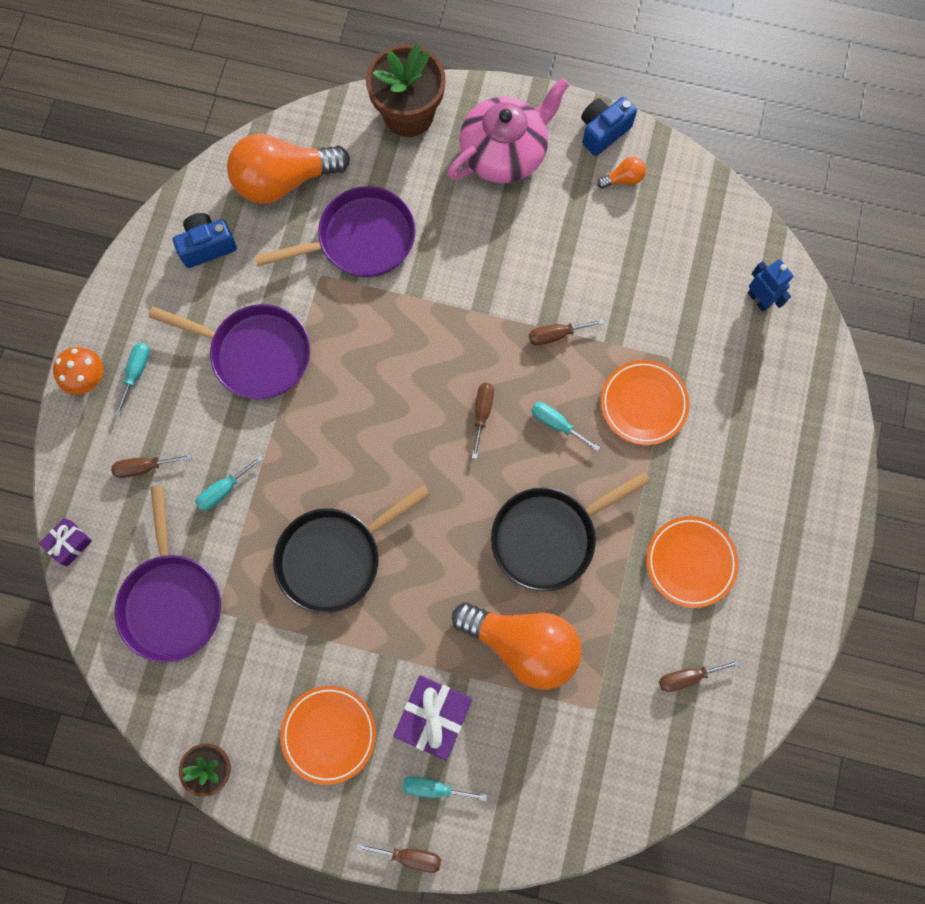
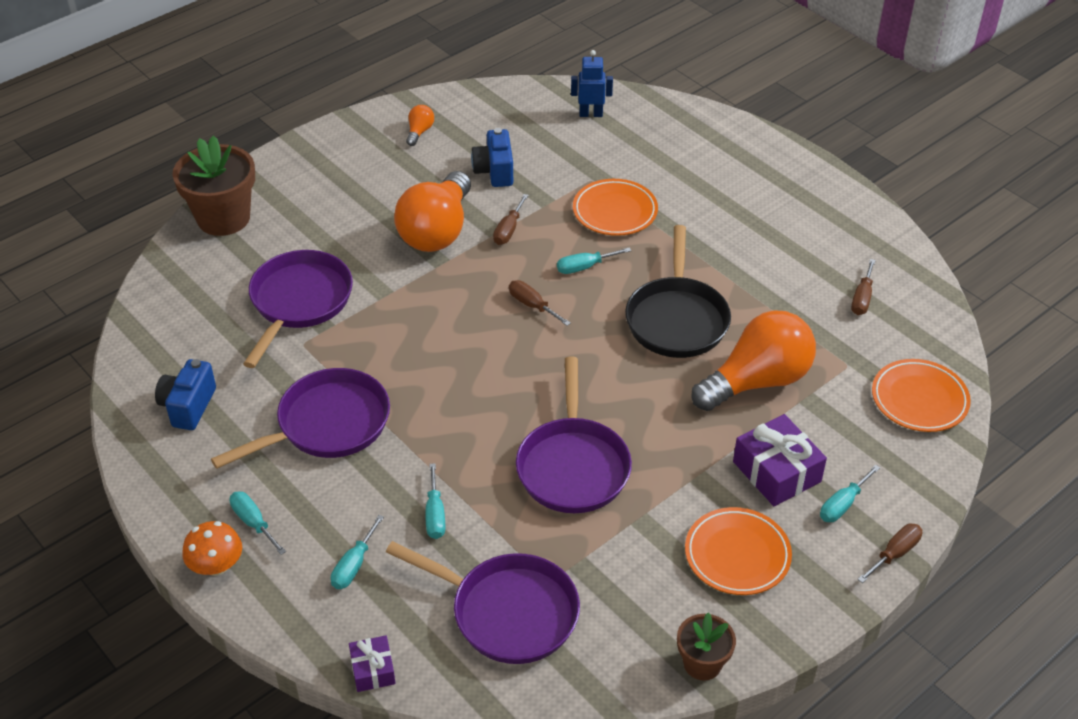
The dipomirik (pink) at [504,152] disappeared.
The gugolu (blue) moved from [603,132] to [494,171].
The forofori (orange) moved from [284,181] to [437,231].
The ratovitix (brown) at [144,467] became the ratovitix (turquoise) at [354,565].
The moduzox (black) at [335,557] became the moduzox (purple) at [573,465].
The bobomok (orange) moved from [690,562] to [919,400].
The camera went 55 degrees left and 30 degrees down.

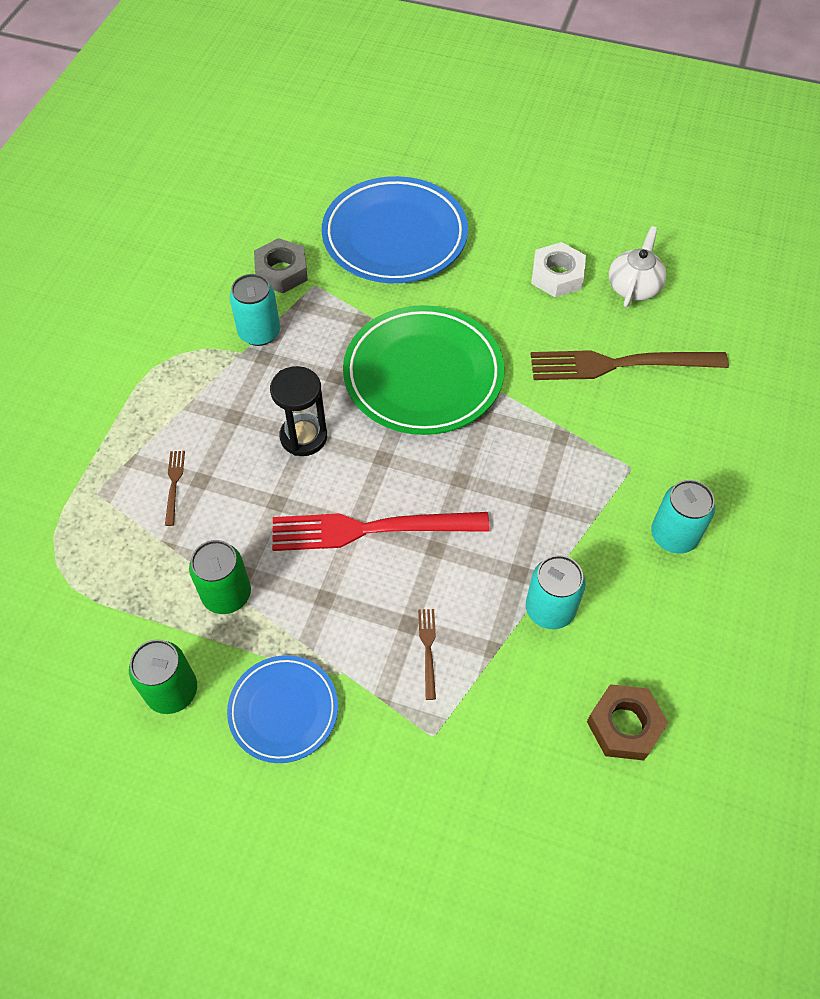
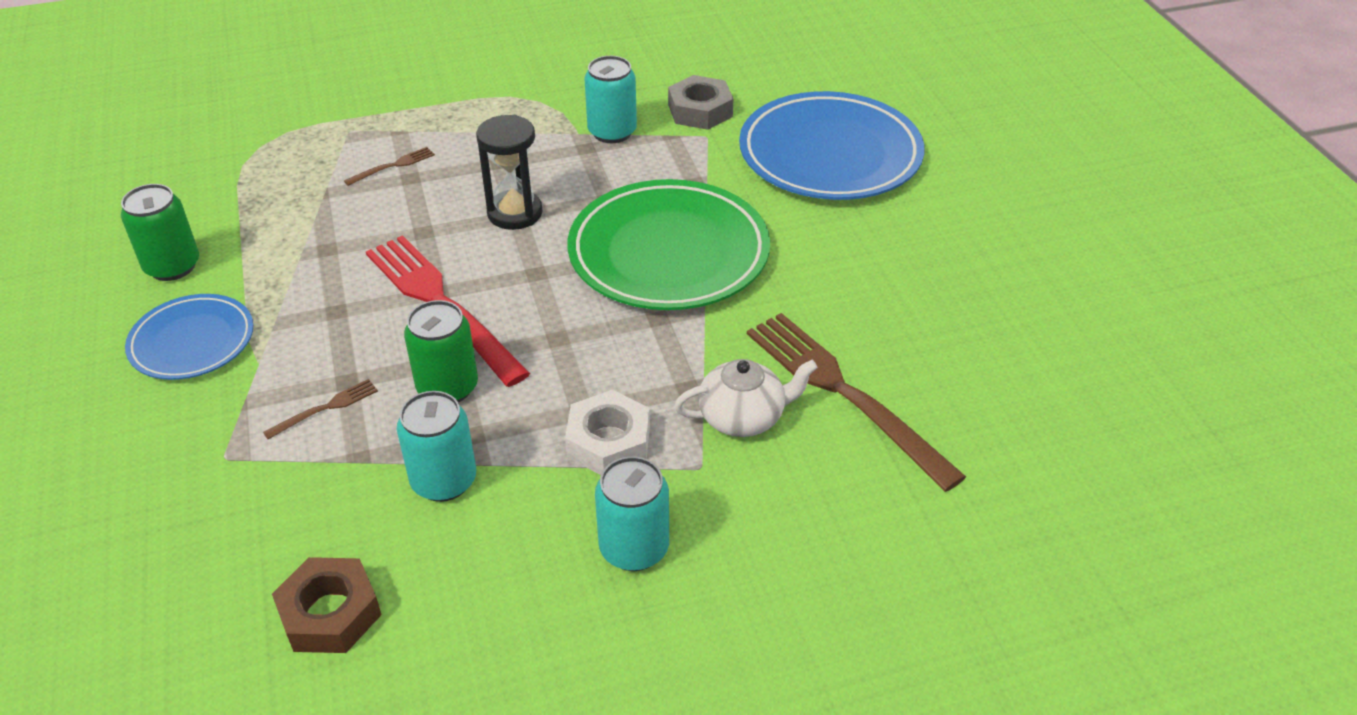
The dipomirik (white) moved from [634,286] to [743,417].
The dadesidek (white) moved from [557,276] to [608,442].
The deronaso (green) moved from [226,594] to [447,387].
The camera went 55 degrees right and 15 degrees down.

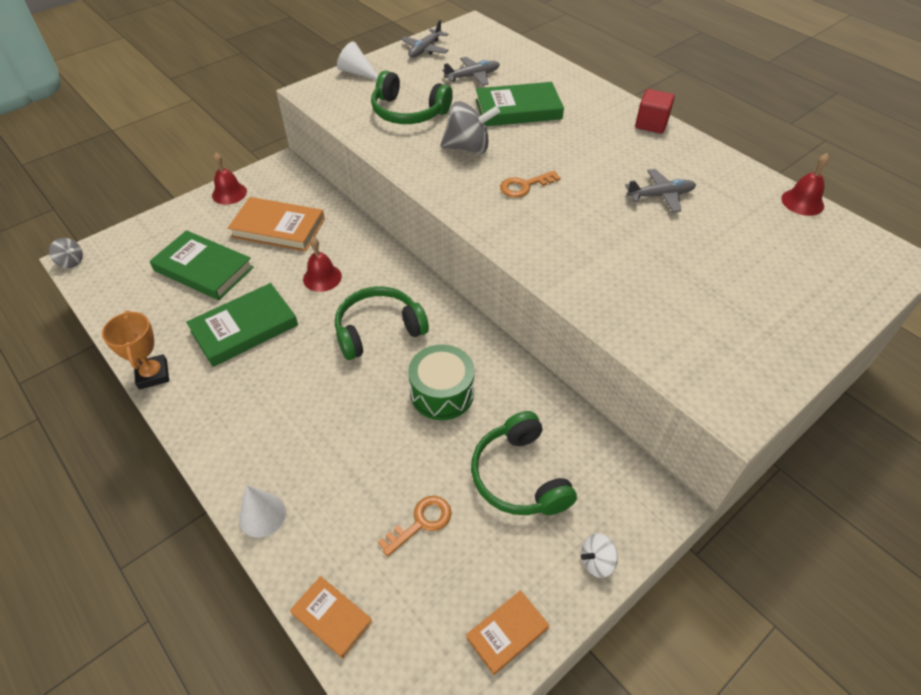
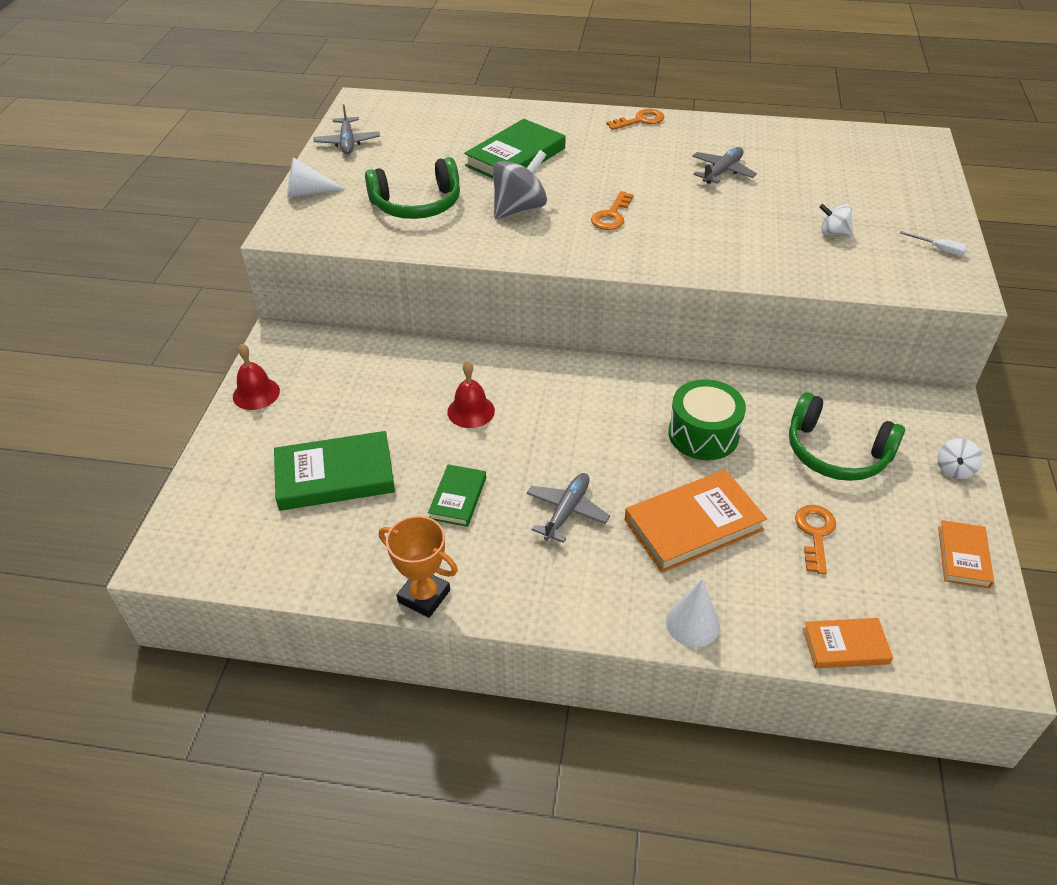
The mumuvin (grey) moved from [472,76] to [567,511].
The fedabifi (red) at [651,124] was replaced by the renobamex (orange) at [640,120].
The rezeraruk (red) at [802,202] disappeared.
The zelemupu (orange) moved from [278,228] to [693,525].
The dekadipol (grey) at [71,262] disappeared.
The zelemupu (green) at [244,328] changed to 0.57 times the size.
The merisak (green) at [378,330] disappeared.
The dekadipol (white) at [833,232] appeared.
The ratovitix (white) at [939,249] appeared.
The camera went 40 degrees left and 5 degrees down.

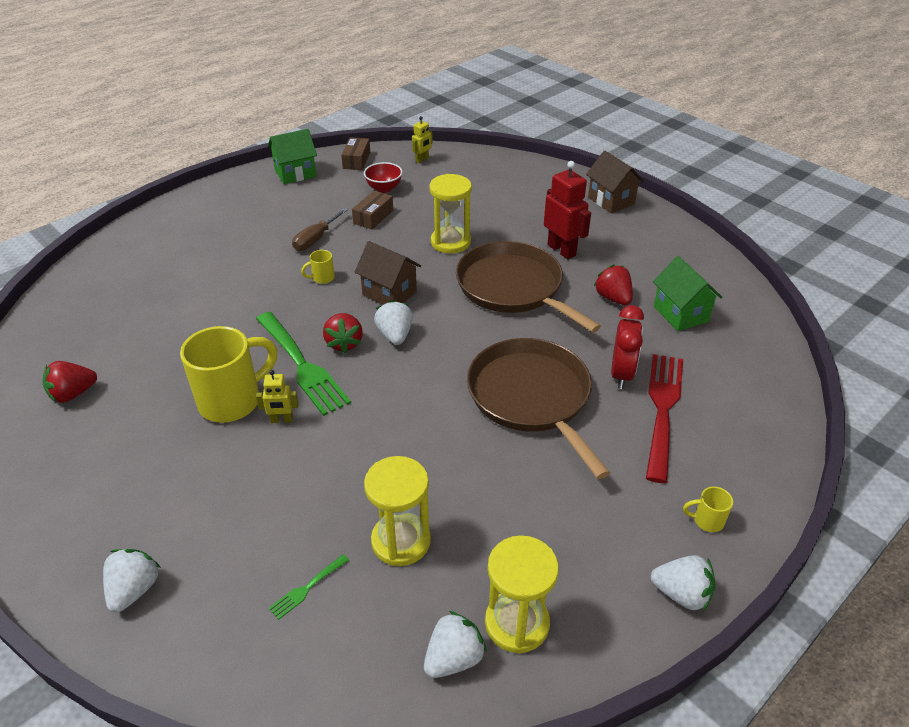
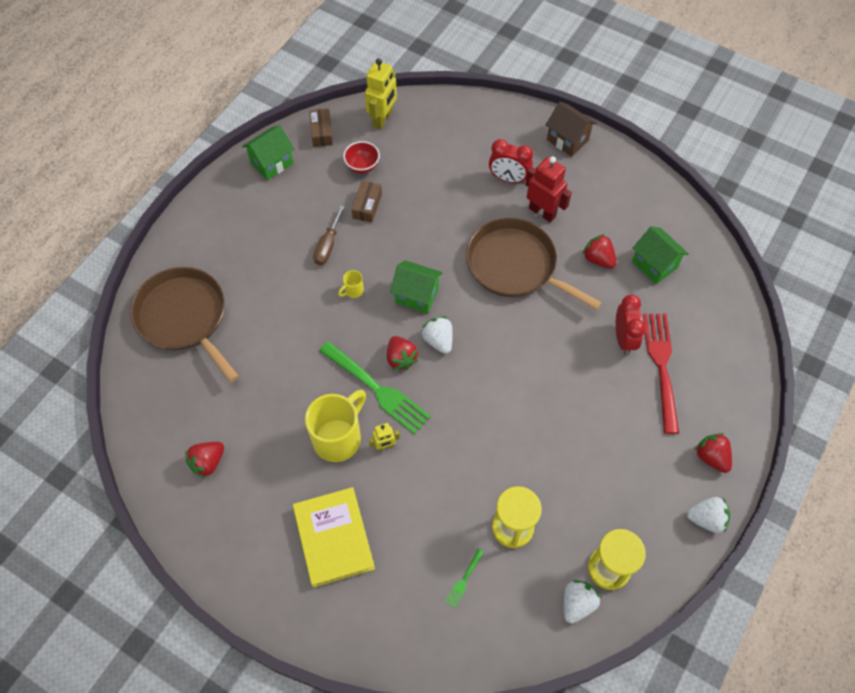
The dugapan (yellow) at [422,160] changed to 1.83 times the size.
The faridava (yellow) at [450,242] disappeared.
The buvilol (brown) at [389,293] became the buvilol (green) at [416,295].
The moduzox (brown) moved from [532,398] to [184,318].
The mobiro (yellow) at [707,521] was replaced by the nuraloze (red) at [711,457].
The nuraloze (white) at [134,590] disappeared.
The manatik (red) at [508,178] appeared.
The zelemupu (yellow) at [334,538] appeared.
The camera went 15 degrees left and 20 degrees up.

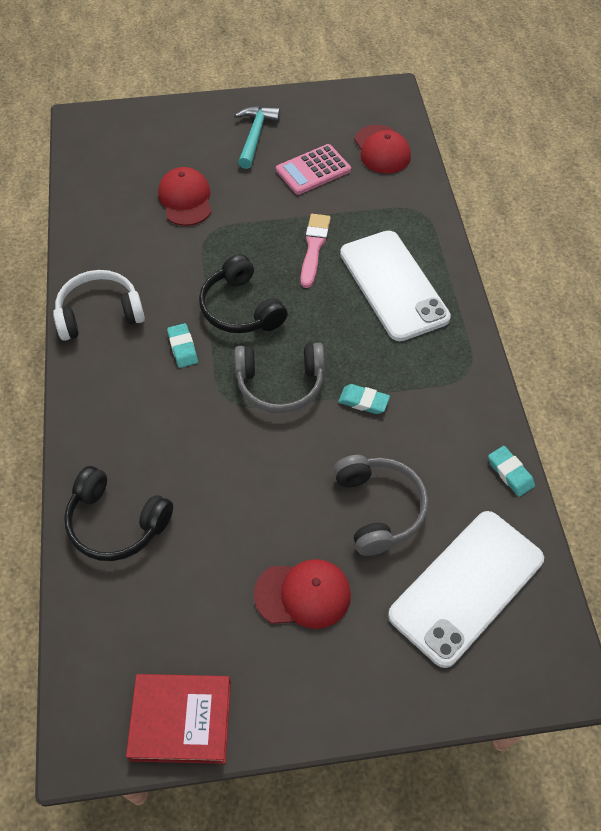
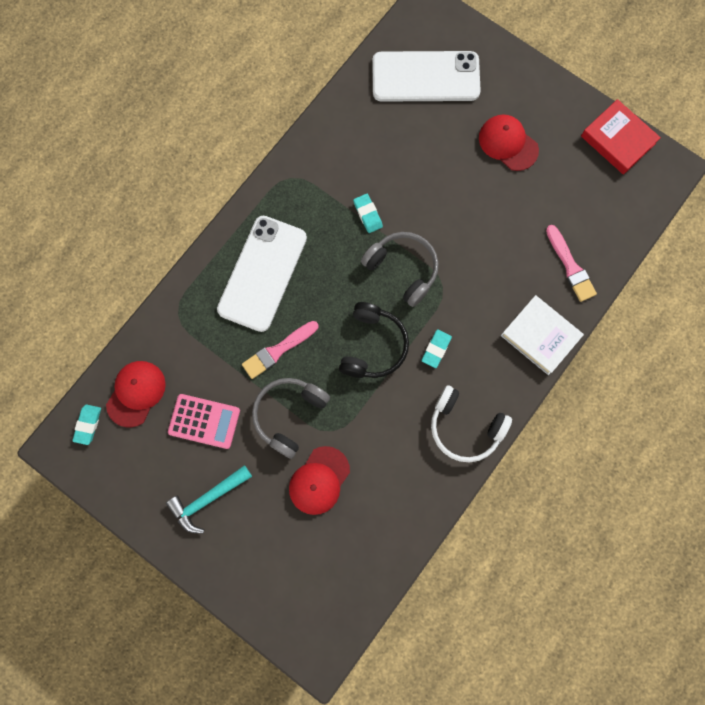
The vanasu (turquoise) moved from [510,473] to [88,425].
The merisak (grey) moved from [378,508] to [289,415].
The merisak (black) at [116,522] was replaced by the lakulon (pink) at [570,266].
The zelemupu (white) at [540,336] appeared.
The camera went 135 degrees left and 20 degrees up.

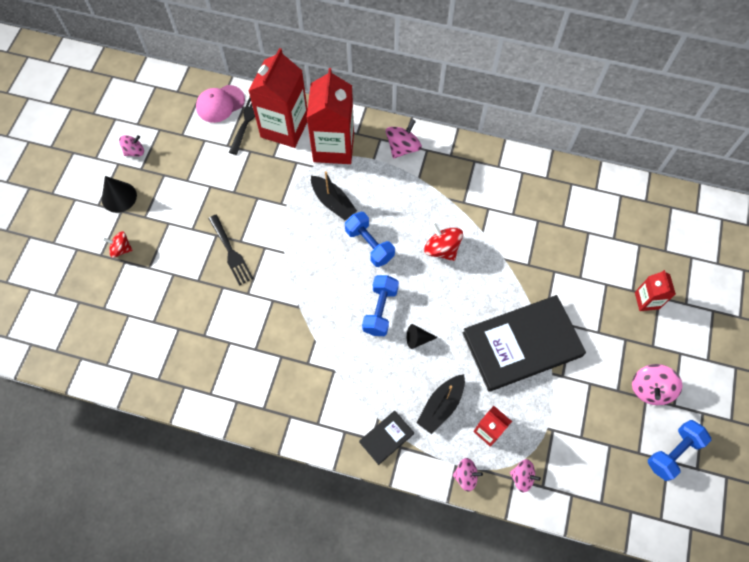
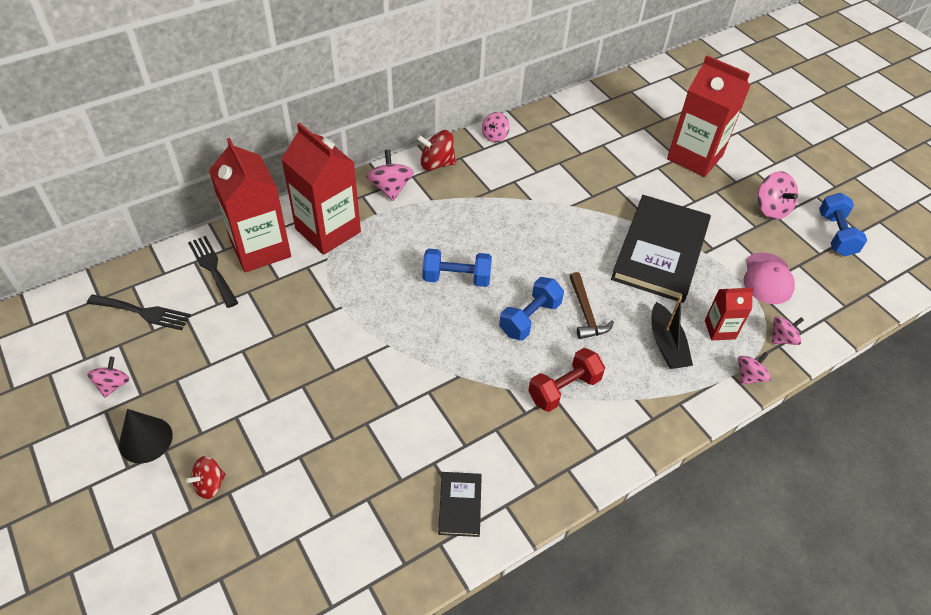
The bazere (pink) moved from [220,104] to [767,278].
The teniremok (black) at [333,202] disappeared.
The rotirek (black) moved from [231,252] to [143,312].
The dekadipol (red) moved from [442,249] to [436,164].
The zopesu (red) at [647,300] changed to 2.00 times the size.
The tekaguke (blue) at [380,310] turned 75 degrees clockwise.
The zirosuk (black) at [418,339] was replaced by the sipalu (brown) at [586,313].
The zelemupu (black) moved from [386,438] to [460,505].
The dekadipol (pink) at [494,136] appeared.
The tekaguke (red) at [564,389] appeared.
The camera went 50 degrees left and 15 degrees down.

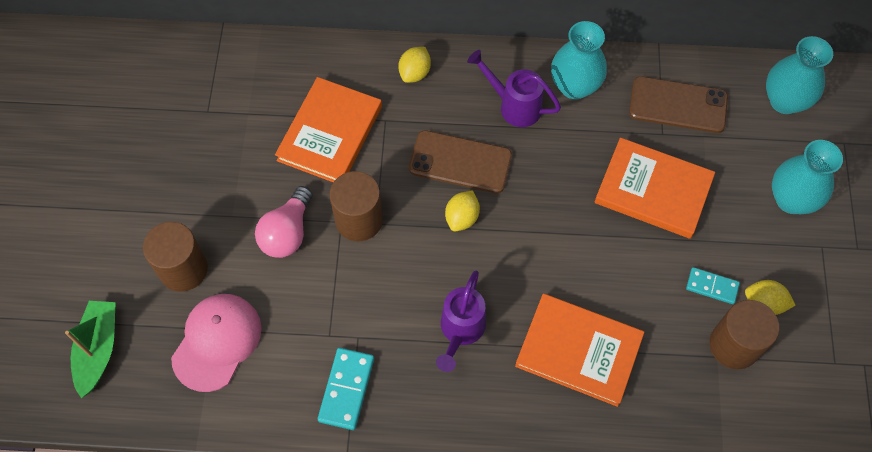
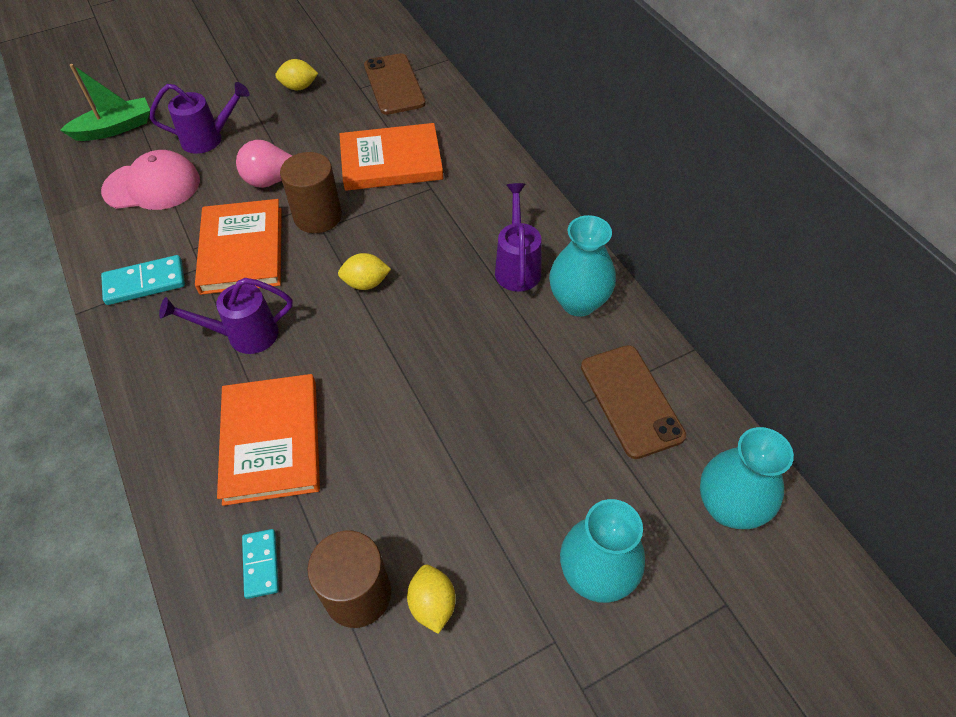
The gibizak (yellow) moved from [415,73] to [299,87].
The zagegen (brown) moved from [460,162] to [394,84].
The zelemupu (orange) moved from [653,190] to [242,250].
The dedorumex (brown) at [183,269] was replaced by the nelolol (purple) at [208,139].
The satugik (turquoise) moved from [712,287] to [261,564].
The camera went 60 degrees right and 10 degrees down.

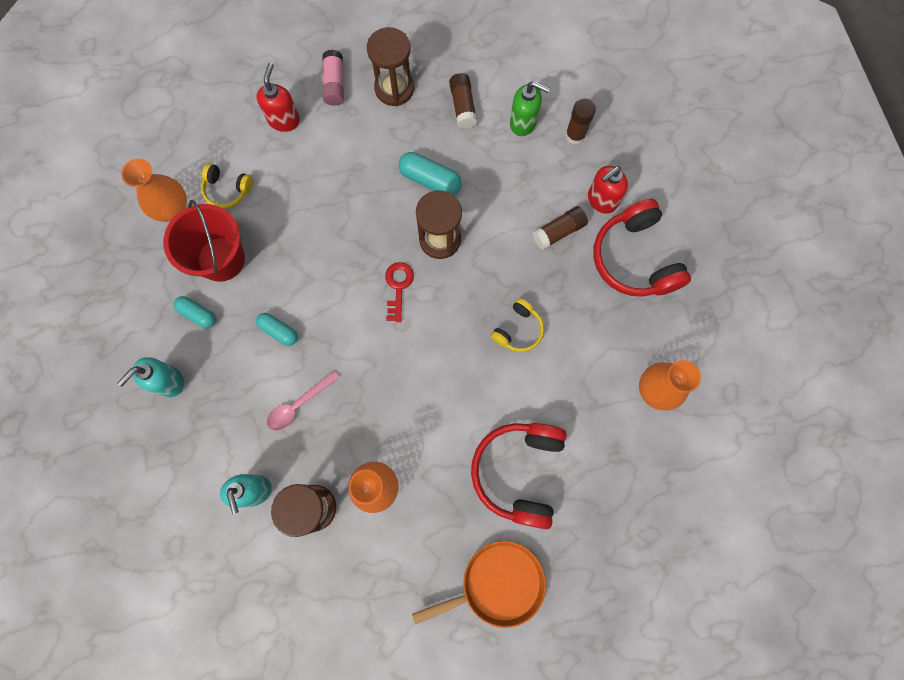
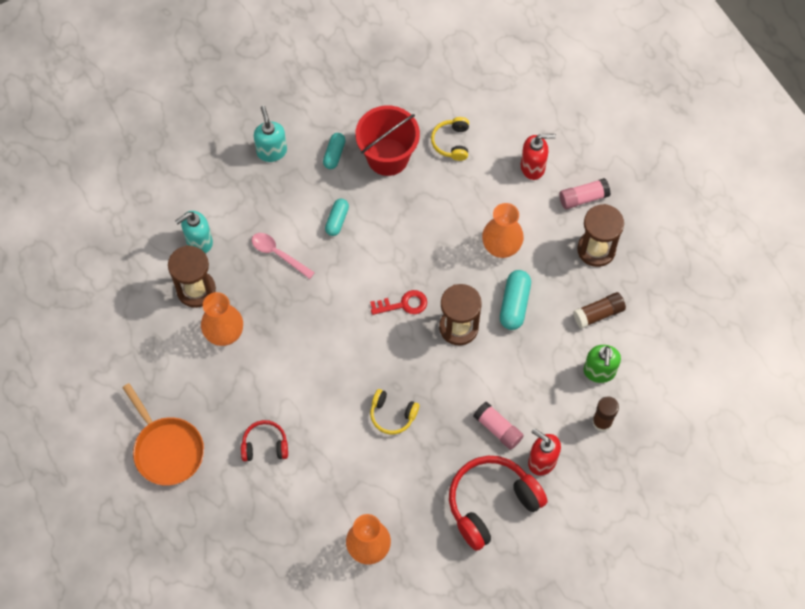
The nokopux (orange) moved from [173,209] to [501,247].
The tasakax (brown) at [559,232] became the tasakax (pink) at [498,429].
The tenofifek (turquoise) at [169,382] turned 45 degrees clockwise.
The merisak (red) at [519,472] changed to 0.53 times the size.
The camera went 75 degrees right and 10 degrees down.

